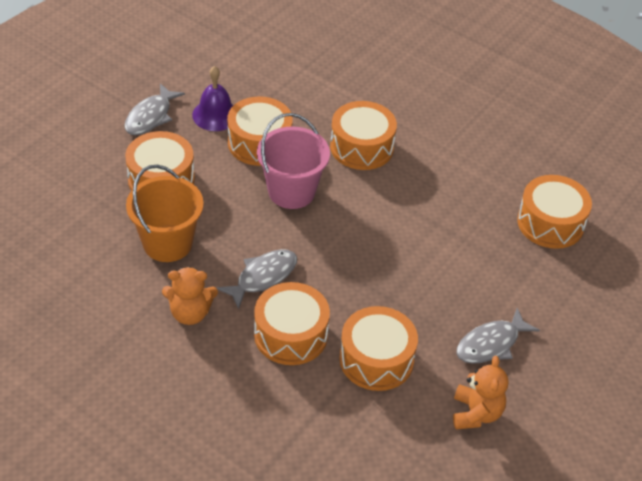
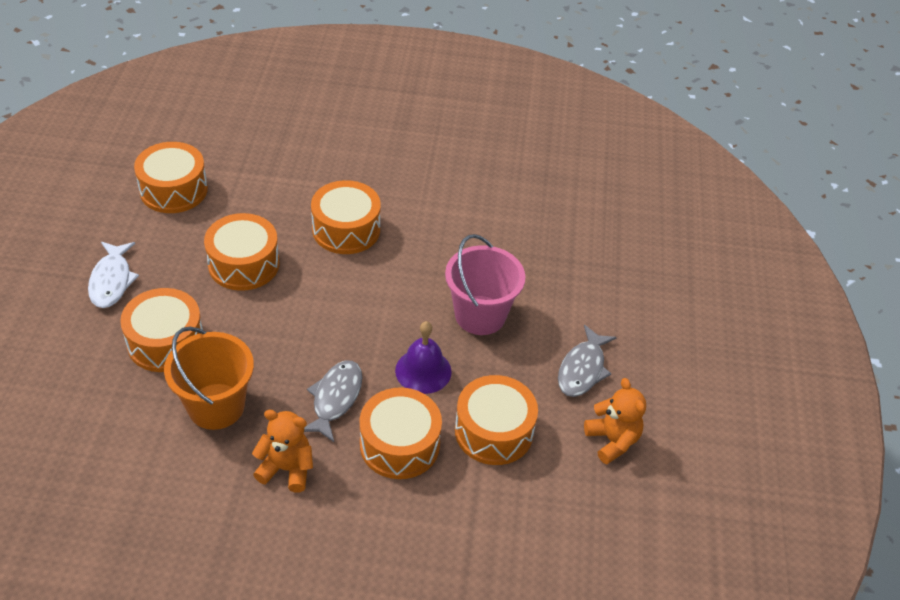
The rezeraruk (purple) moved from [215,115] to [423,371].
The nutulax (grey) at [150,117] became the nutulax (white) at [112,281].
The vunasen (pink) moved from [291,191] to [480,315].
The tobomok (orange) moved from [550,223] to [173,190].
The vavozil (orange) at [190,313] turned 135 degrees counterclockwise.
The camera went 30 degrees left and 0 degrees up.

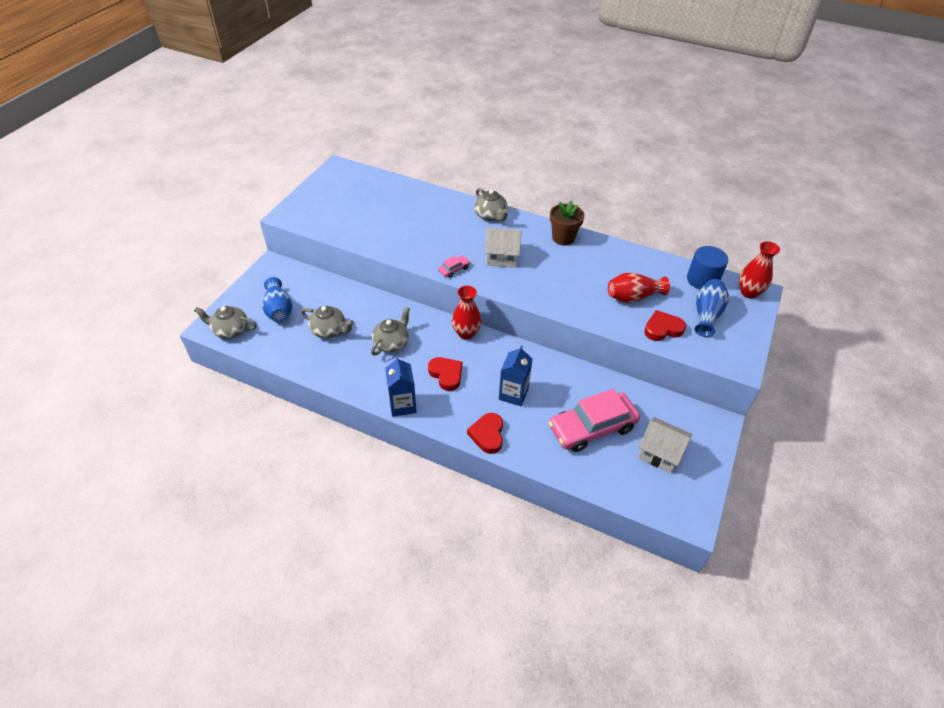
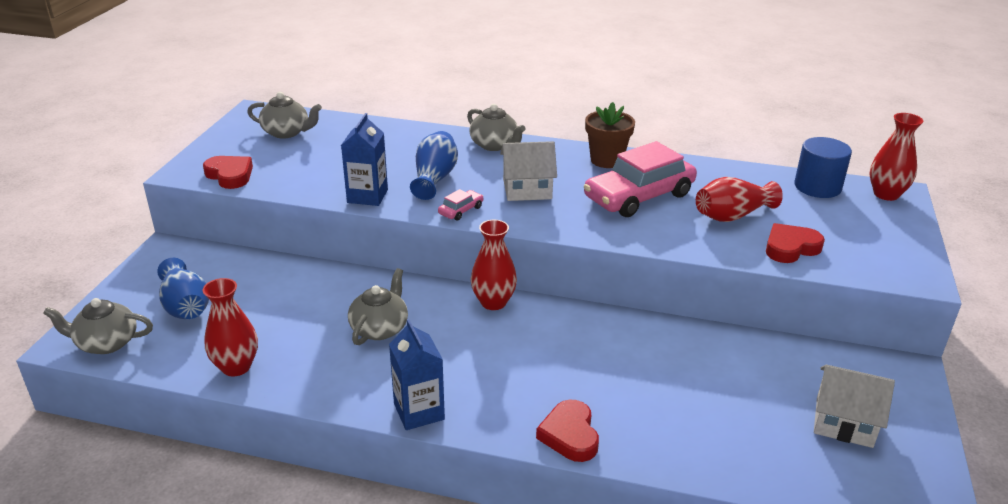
The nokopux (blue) moved from [706,315] to [434,178].
The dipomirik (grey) moved from [329,330] to [287,132].
The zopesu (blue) moved from [513,394] to [367,196].
The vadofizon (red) moved from [446,375] to [230,175].
The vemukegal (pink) moved from [592,427] to [639,196].
The nokopux (red) at [236,367] appeared.
The camera went 10 degrees left and 15 degrees down.

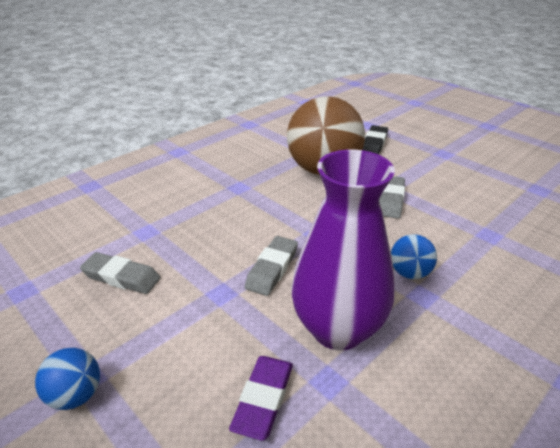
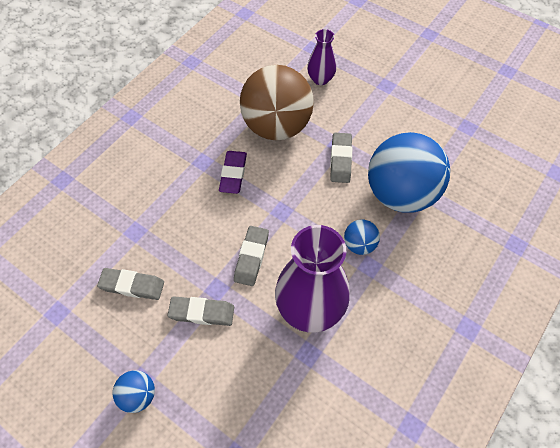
The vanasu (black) at [374,144] was replaced by the nokopux (purple) at [320,79].
The vanasu (purple) moved from [263,399] to [233,174].
The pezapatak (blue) at [400,194] appeared.
The vanasu (grey) at [202,312] appeared.
The camera went 10 degrees left and 25 degrees up.

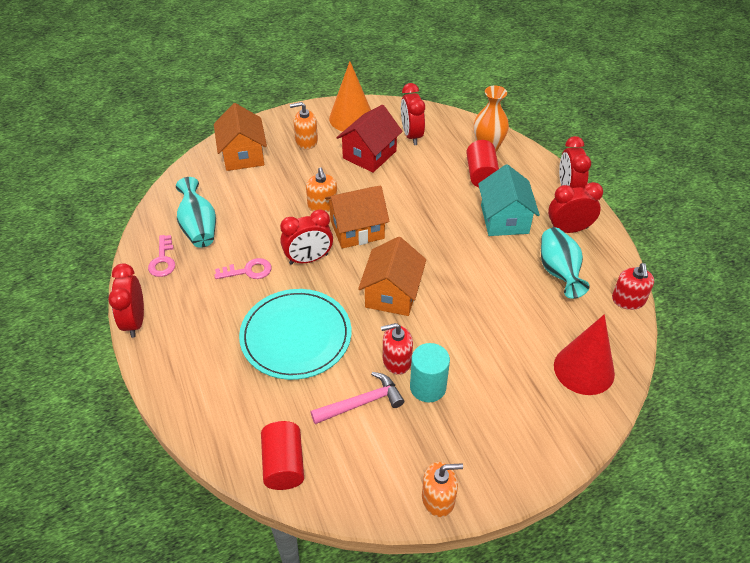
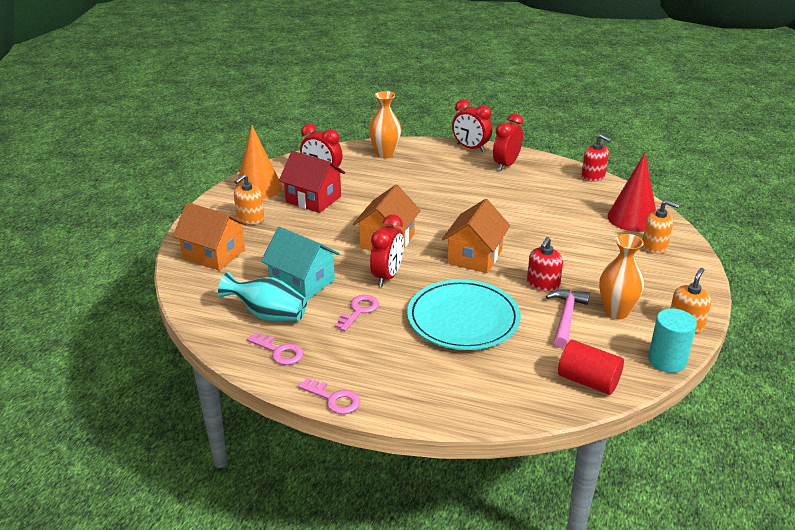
The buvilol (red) at [369,154] turned 45 degrees counterclockwise.
The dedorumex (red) at [481,174] disappeared.
The buvilol (turquoise) moved from [504,219] to [302,282].
The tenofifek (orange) moved from [322,205] to [654,246].
The nokopux (turquoise) at [559,272] disappeared.
The buvilol (orange) at [392,293] turned 60 degrees clockwise.
The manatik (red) at [135,321] was replaced by the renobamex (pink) at [334,399].
The dedorumex (turquoise) moved from [428,387] to [667,360].
The nokopux (orange) at [616,312] appeared.
The camera went 50 degrees left and 15 degrees down.

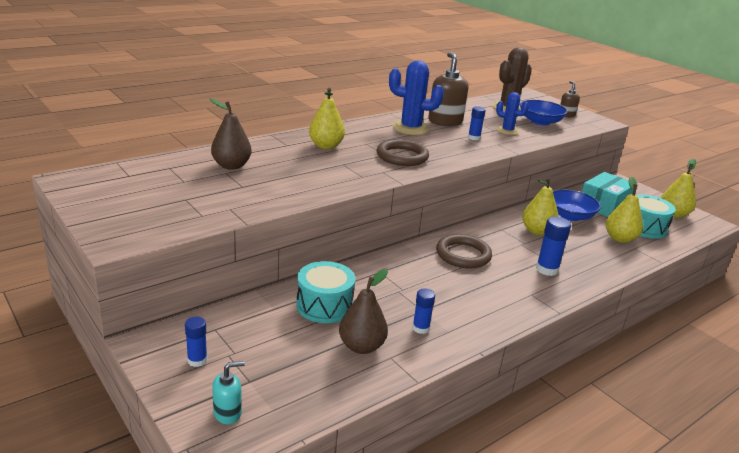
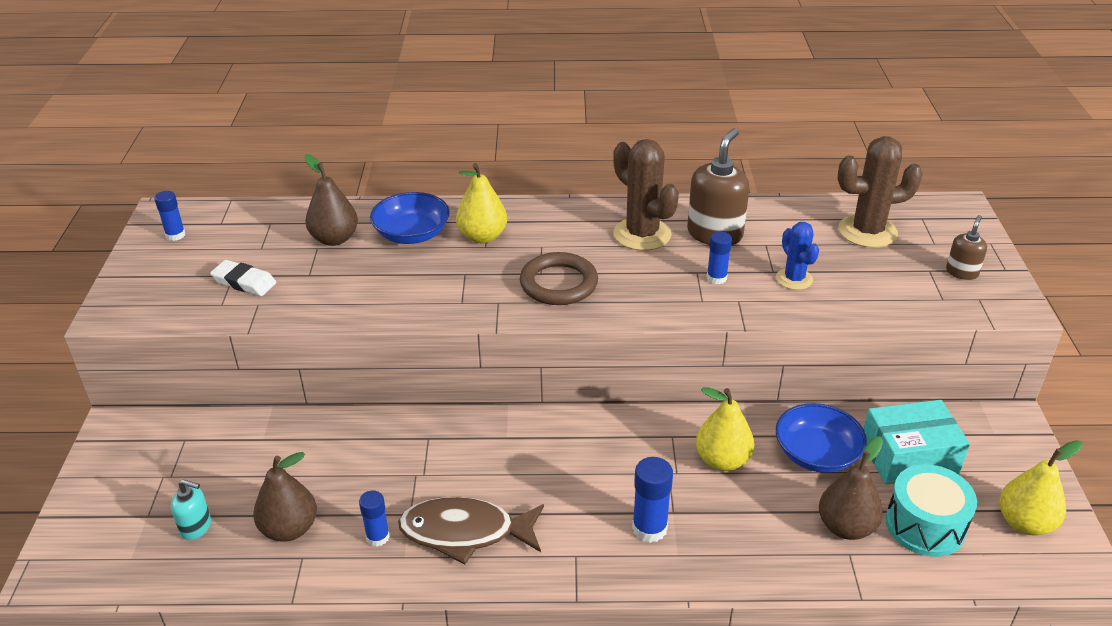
The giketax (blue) at [410,128] became the giketax (brown) at [642,234].
The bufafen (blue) moved from [540,122] to [412,234].
The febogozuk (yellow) at [619,239] became the febogozuk (brown) at [846,527].
The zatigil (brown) at [463,255] disappeared.
The tobomok (turquoise) at [324,305] disappeared.
The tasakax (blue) moved from [197,360] to [175,235].
The tenofifek (turquoise) moved from [228,413] to [196,527].
The vanasu (white) at [244,282] appeared.
The nutulax (brown) at [465,532] appeared.
The camera went 40 degrees right and 10 degrees up.

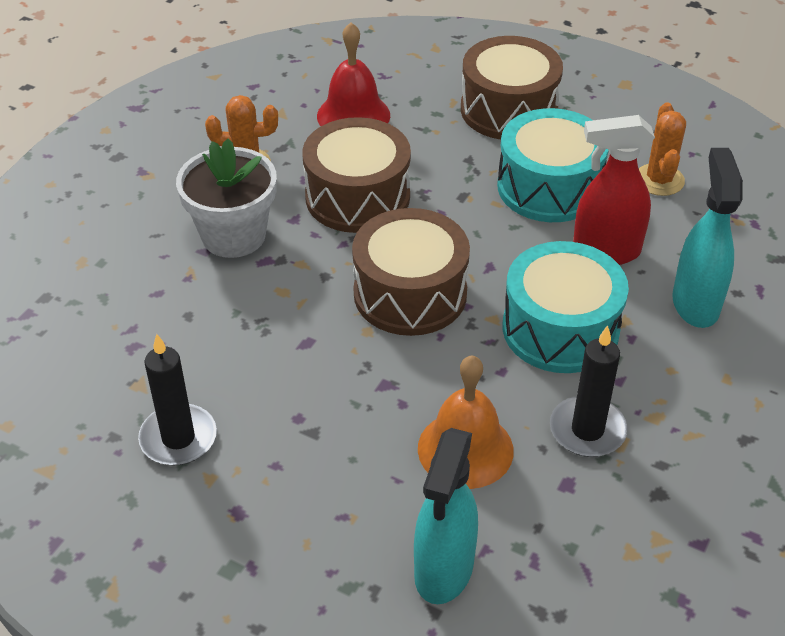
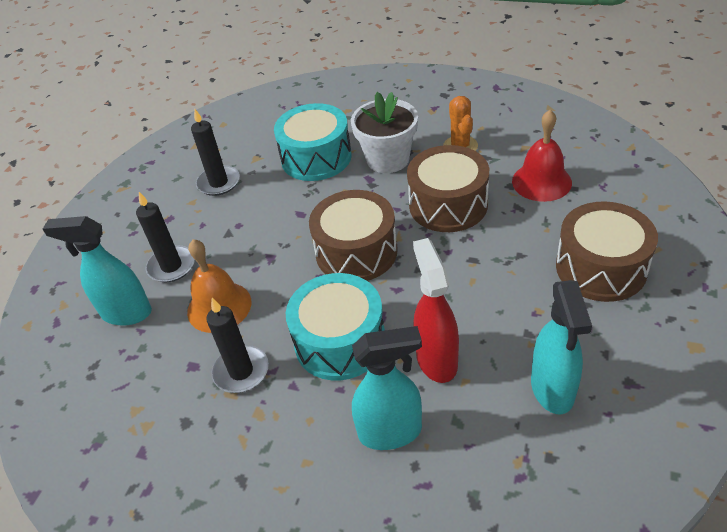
The giketax (orange) at [659,180] was replaced by the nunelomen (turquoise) at [552,389].
The tobomok (turquoise) moved from [549,187] to [316,157].
The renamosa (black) at [171,266] appeared.
The camera went 85 degrees right and 0 degrees up.

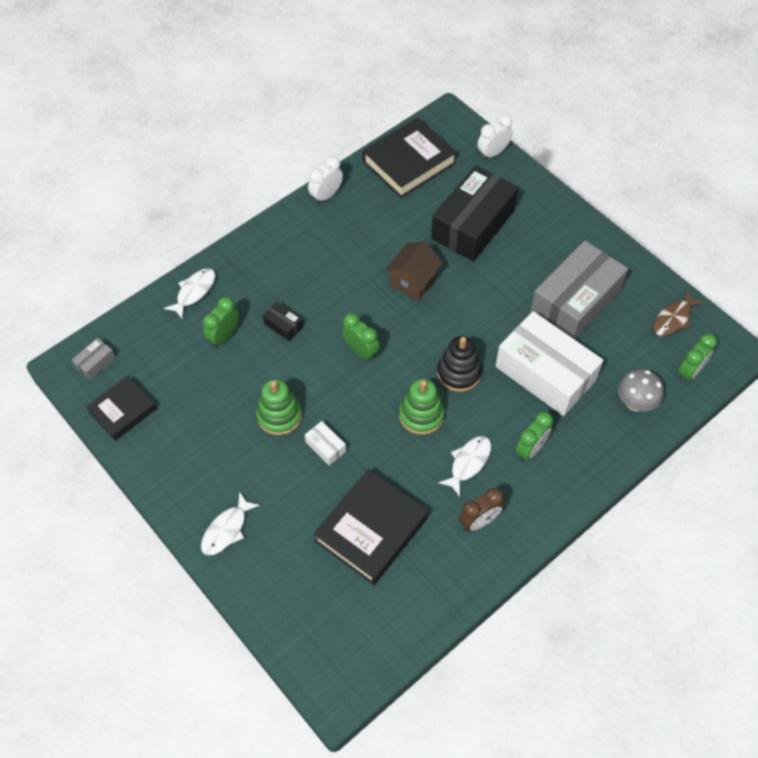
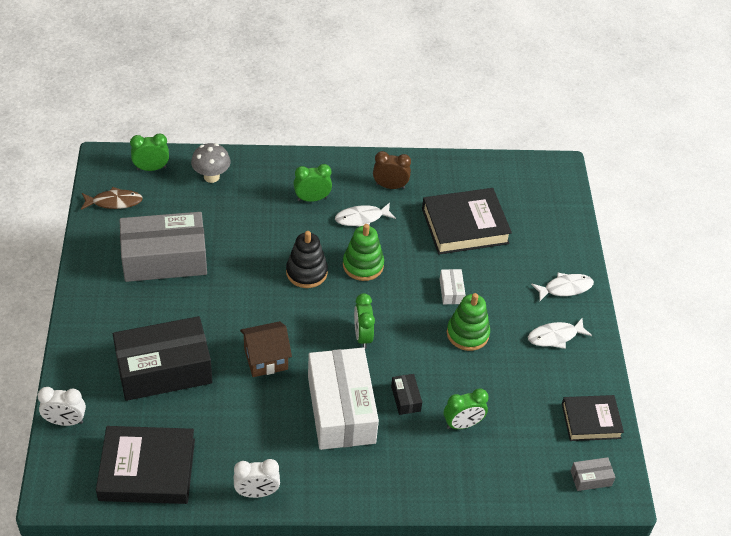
The nutulax (white) moved from [194,292] to [555,336].
The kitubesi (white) moved from [545,373] to [341,409].
The camera went 145 degrees left and 10 degrees down.

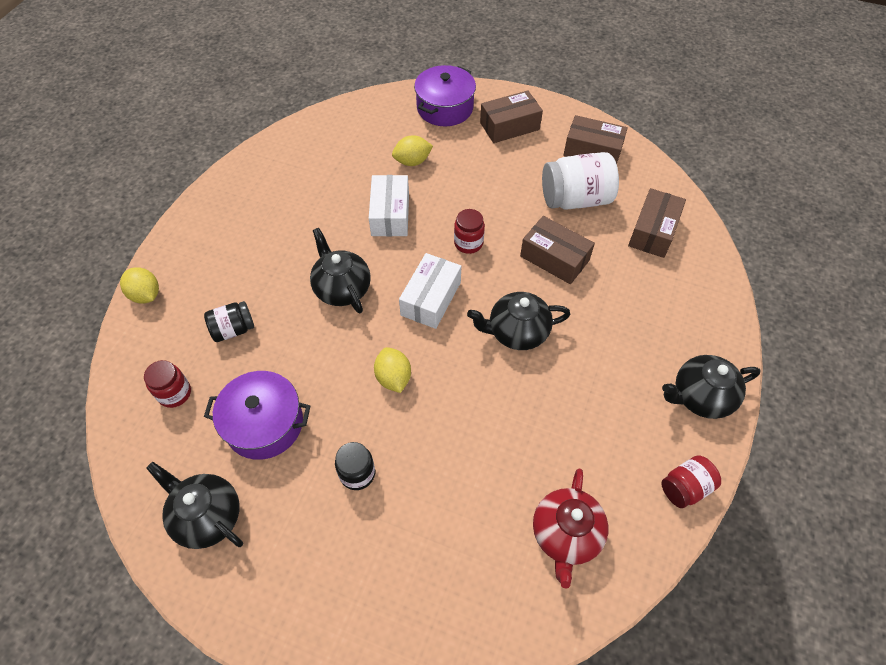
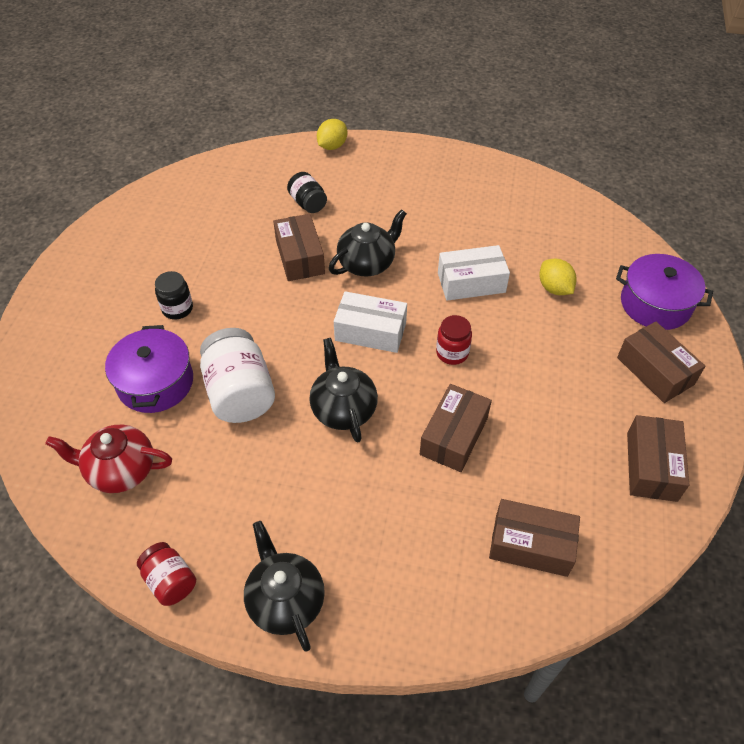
The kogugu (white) moved from [575,199] to [240,393].
The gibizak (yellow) at [393,378] disappeared.
The kogugu (red) at [175,393] disappeared.
The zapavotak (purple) moved from [264,424] to [155,382].
The dipomirik (black) at [207,516] disappeared.
The kitubesi (brown) at [300,257] appeared.
The camera went 80 degrees right and 5 degrees down.

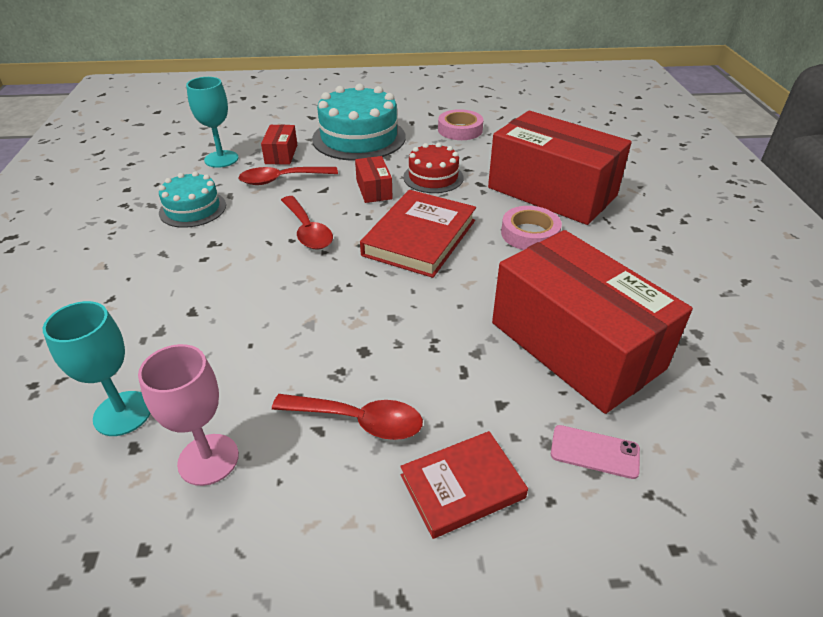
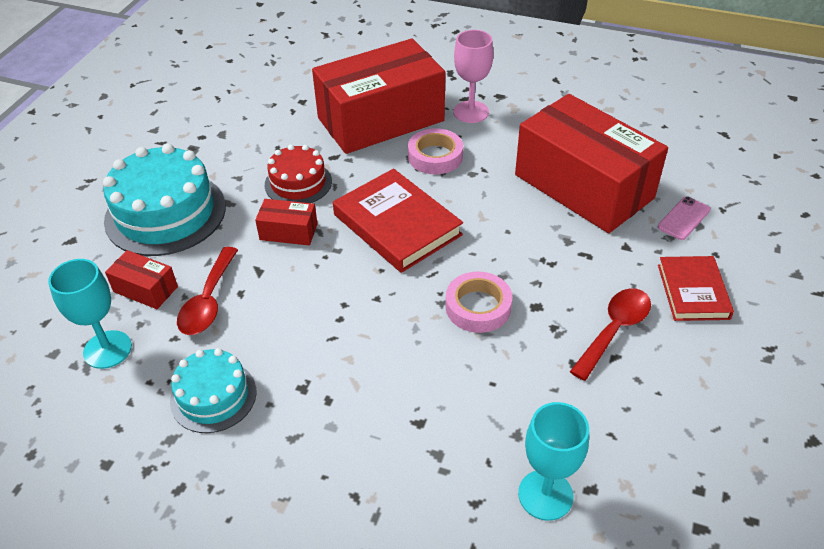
The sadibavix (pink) moved from [460,130] to [478,307].
The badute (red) at [307,230] disappeared.
The kitubesi (red) at [576,345] turned 60 degrees clockwise.
The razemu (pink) moved from [208,459] to [471,112].
The camera went 65 degrees left and 5 degrees up.

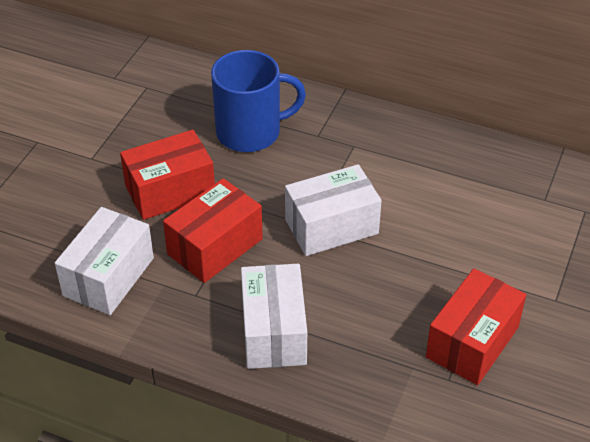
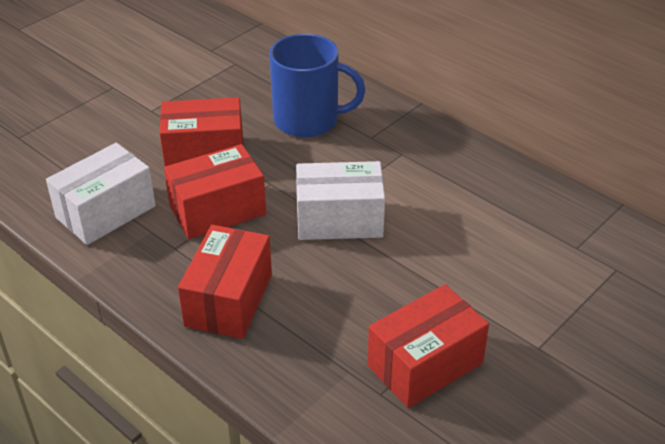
The kitubesi (white) at [274,332] became the kitubesi (red) at [229,300].
The camera went 20 degrees right and 5 degrees down.

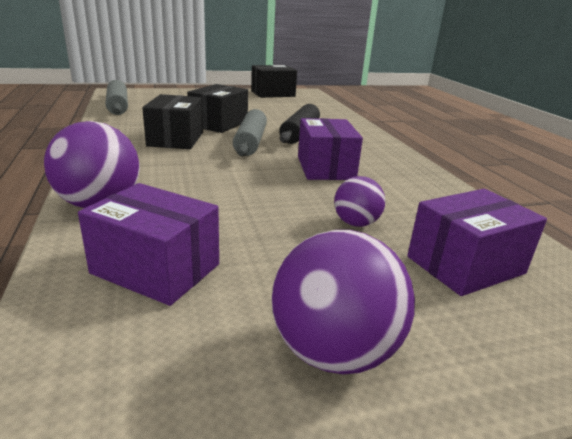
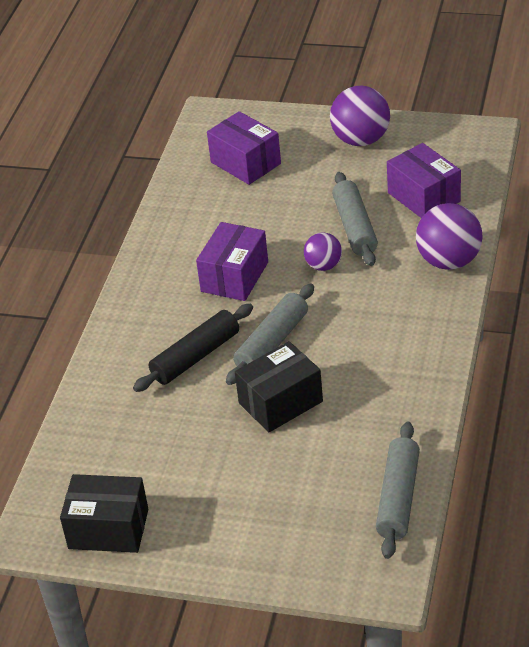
The kitubesi (black) at [175,139] disappeared.
The pezapatak (purple) moved from [356,223] to [323,266].
The kitubesi (purple) at [465,265] turned 45 degrees clockwise.
The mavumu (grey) at [355,227] appeared.
The camera went 145 degrees left and 15 degrees up.

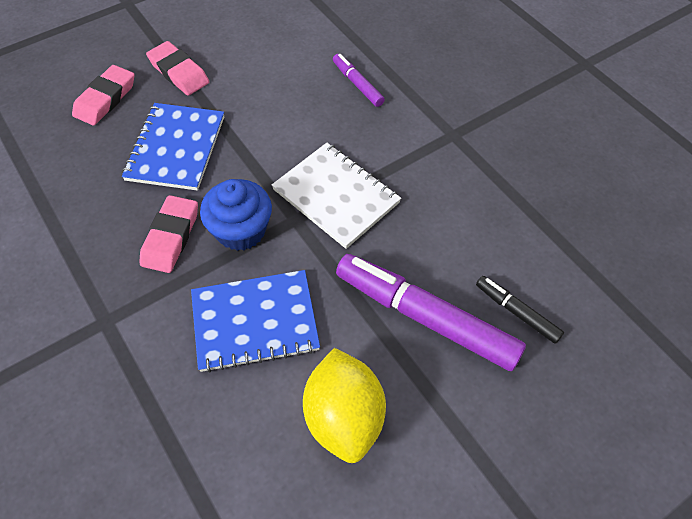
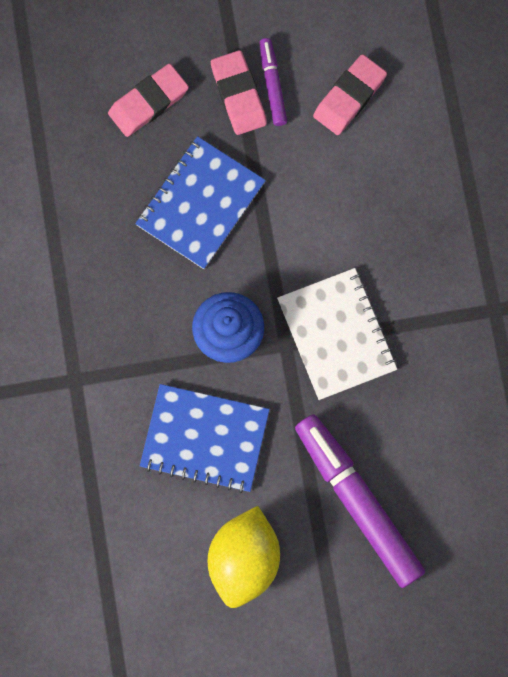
The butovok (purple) moved from [357,84] to [272,84].
The vanasu (pink) moved from [171,237] to [349,97].
The butovok (black) at [516,312] disappeared.
The camera went 25 degrees right and 20 degrees up.

